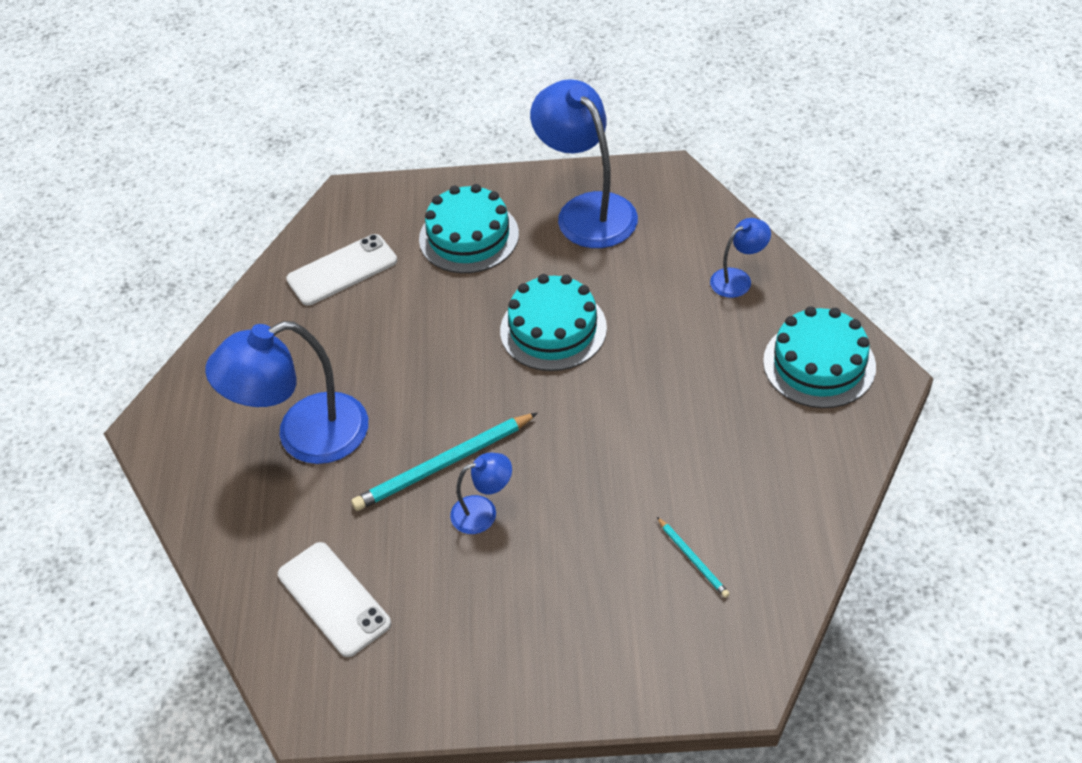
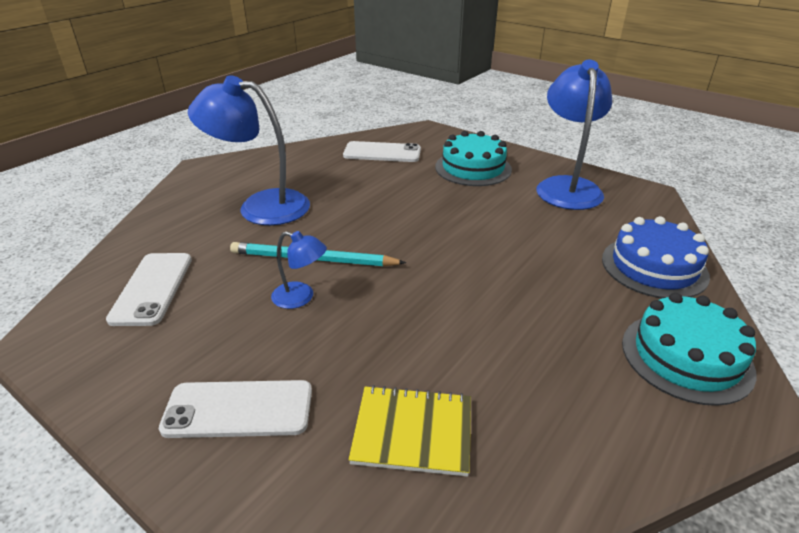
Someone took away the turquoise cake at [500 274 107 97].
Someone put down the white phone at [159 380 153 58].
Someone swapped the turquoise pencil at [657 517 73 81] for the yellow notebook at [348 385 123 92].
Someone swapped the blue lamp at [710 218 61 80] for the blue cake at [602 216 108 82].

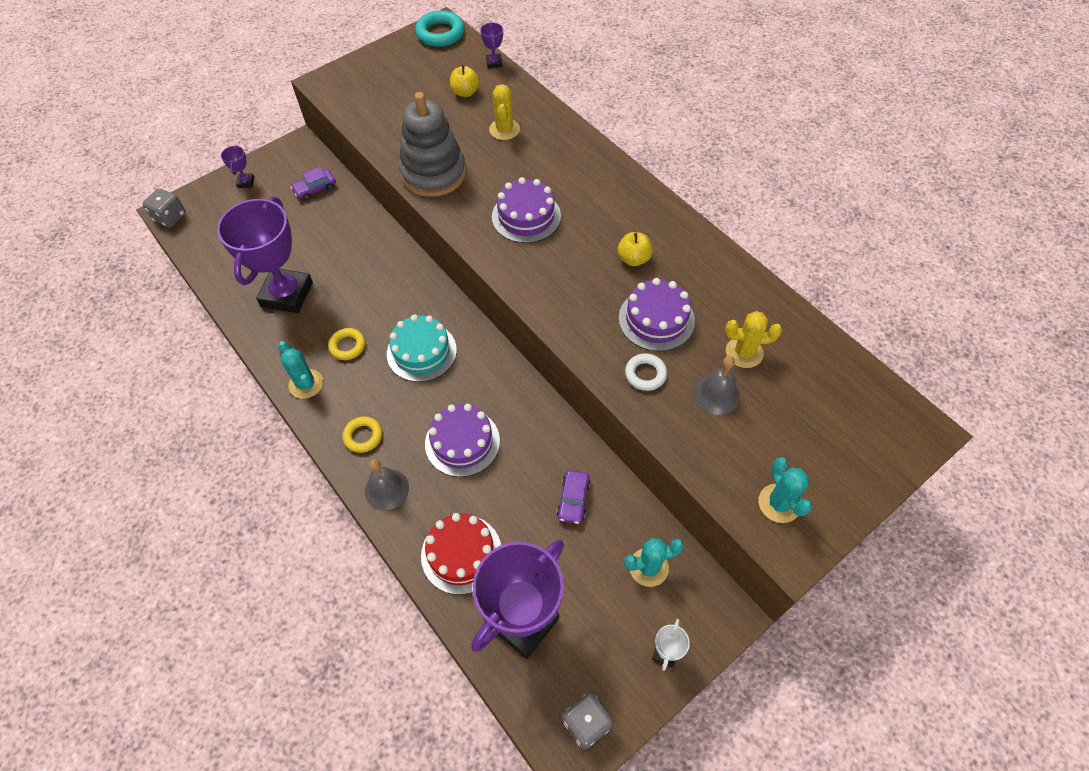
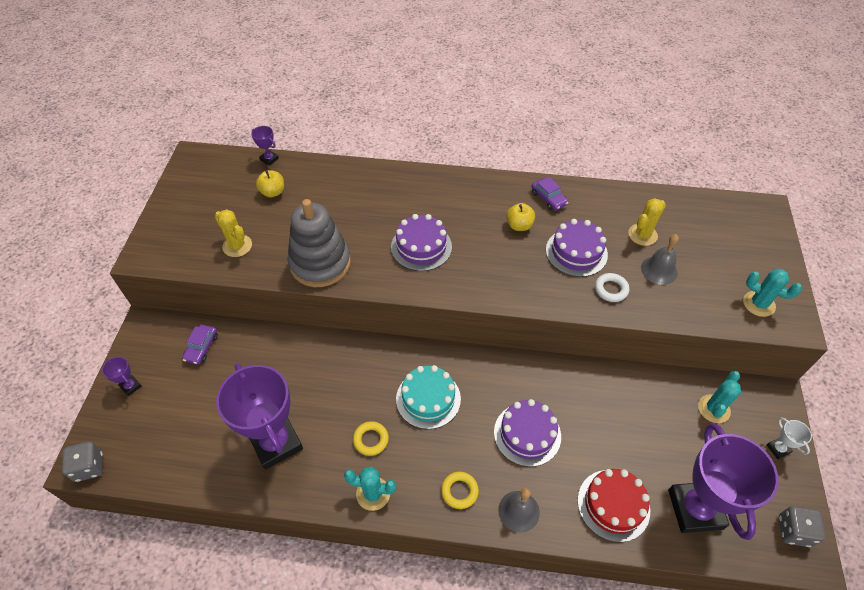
Someone took away the turquoise ring at [415 10 50 37].
Someone carried the yellow cactus from [489 84 31 56] to [215 209 37 48].
Someone carried the purple car from [557 470 34 54] to [531 177 38 34].

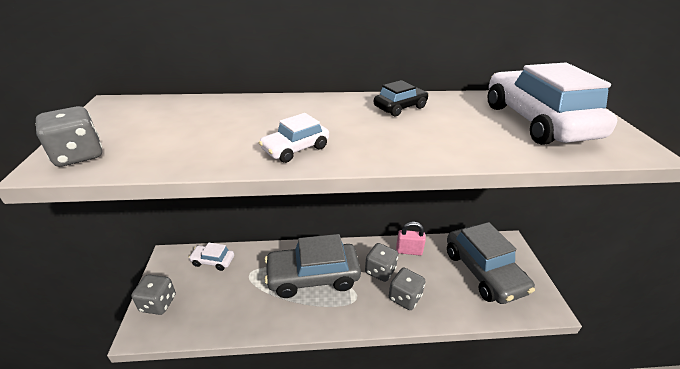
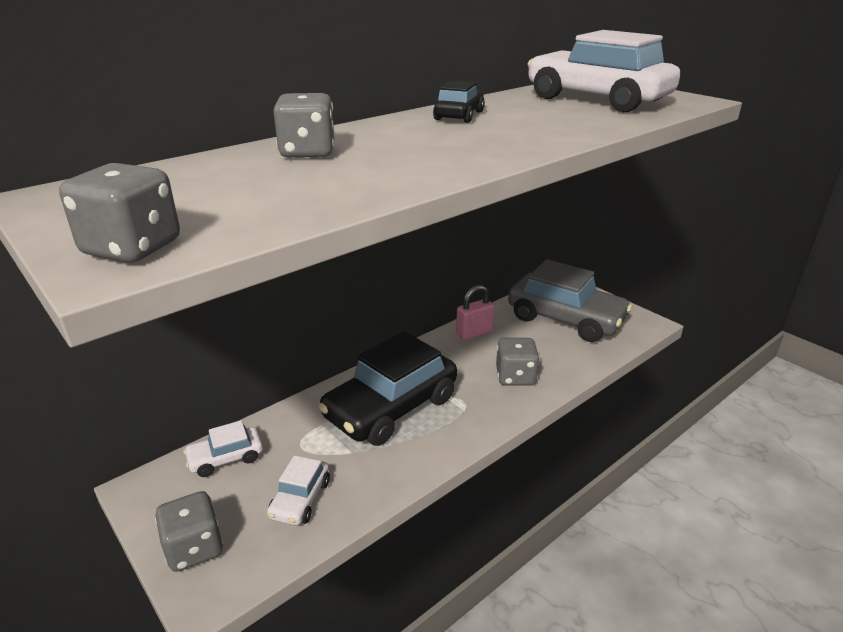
Someone carried the white car from [259 113 70 50] to [267 455 63 70].
Someone carried the grey dice from [365 243 33 39] to [273 93 62 65].
Someone repainted the grey car at [264 234 97 64], which became the black car at [318 331 139 115].

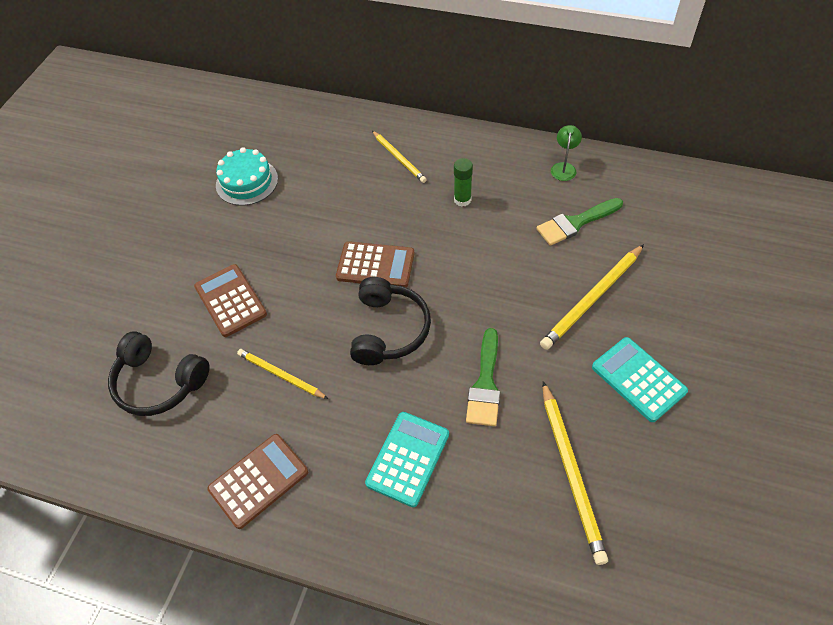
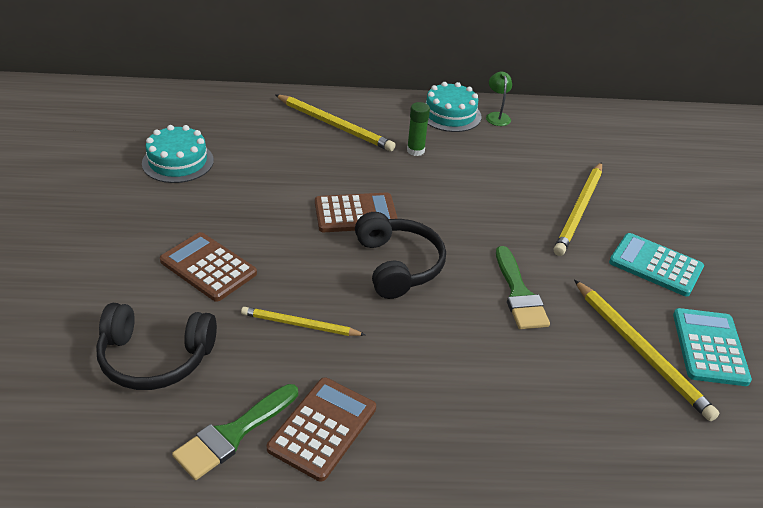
Someone put down the turquoise cake at [426 82 55 50].
Someone carried the turquoise calculator from [365 412 84 95] to [673 308 79 78].
Someone carried the green brush from [536 198 87 48] to [172 384 126 96].
Someone scaled the yellow pencil at [372 131 55 52] by 1.58.

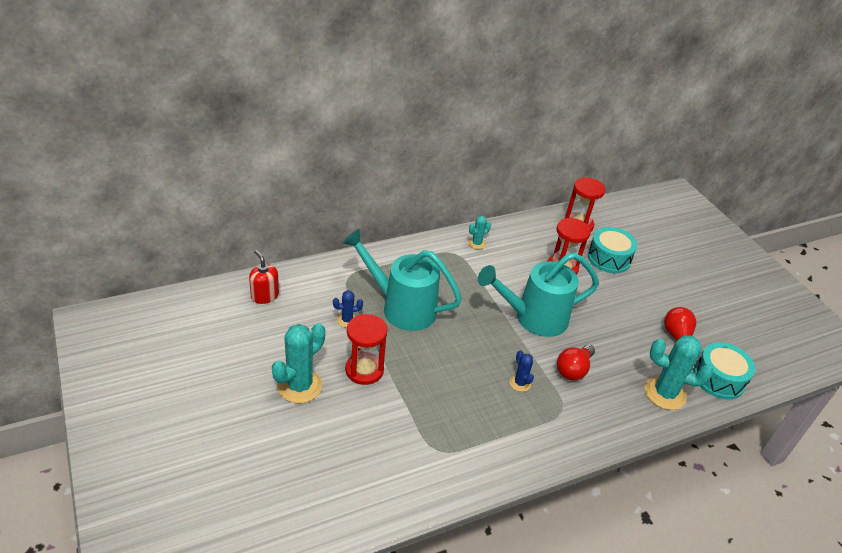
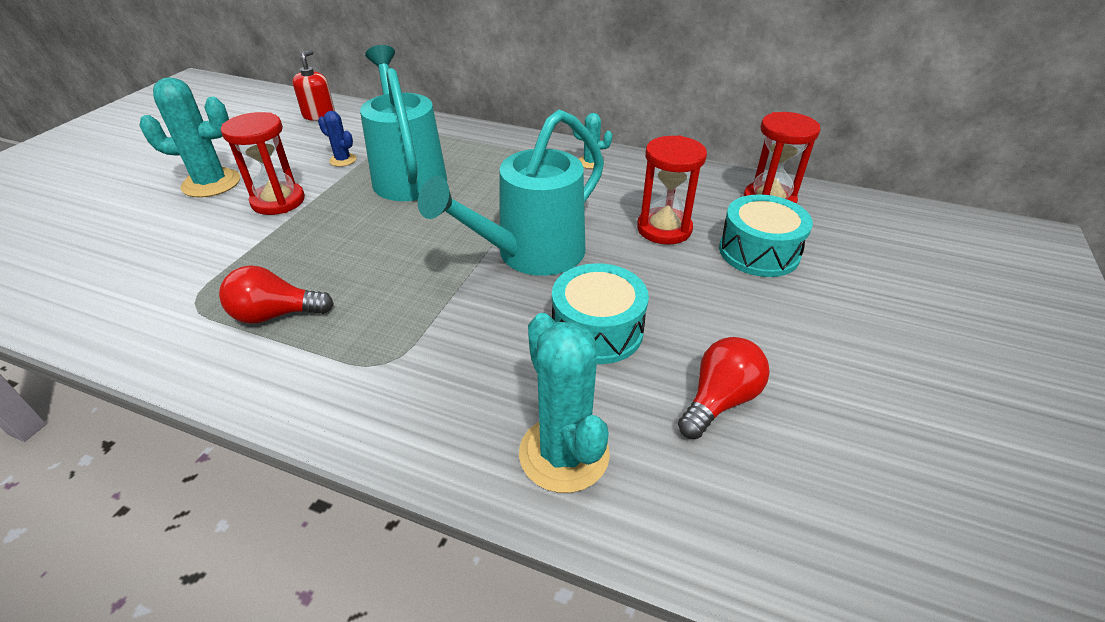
Someone took away the blue cactus at [510 350 24 42].
Someone carried the red light bulb from [557 344 38 37] to [219 265 115 59].
Someone carried the turquoise drum from [694 342 62 57] to [552 263 97 101].
Someone rotated the turquoise watering can at [478 252 121 85] by 75 degrees counterclockwise.

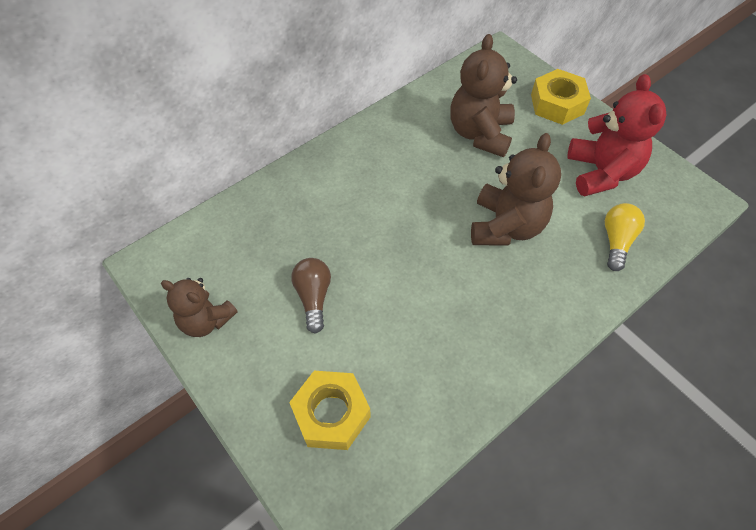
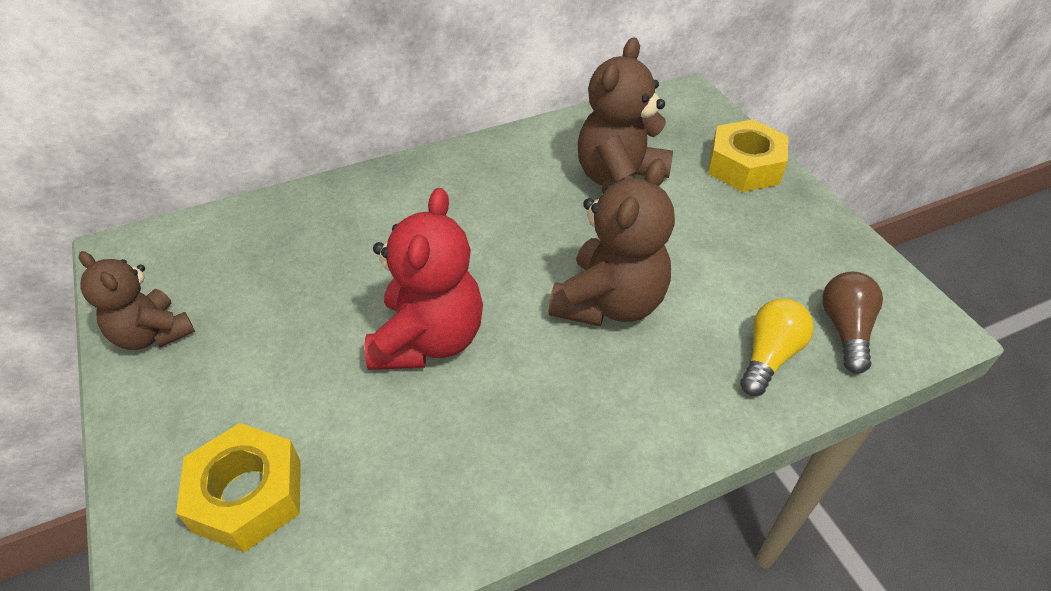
Someone carried the brown light bulb from [291 258 40 76] to [822 272 61 102].
Someone carried the red teddy bear from [567 74 100 122] to [364 188 119 182].

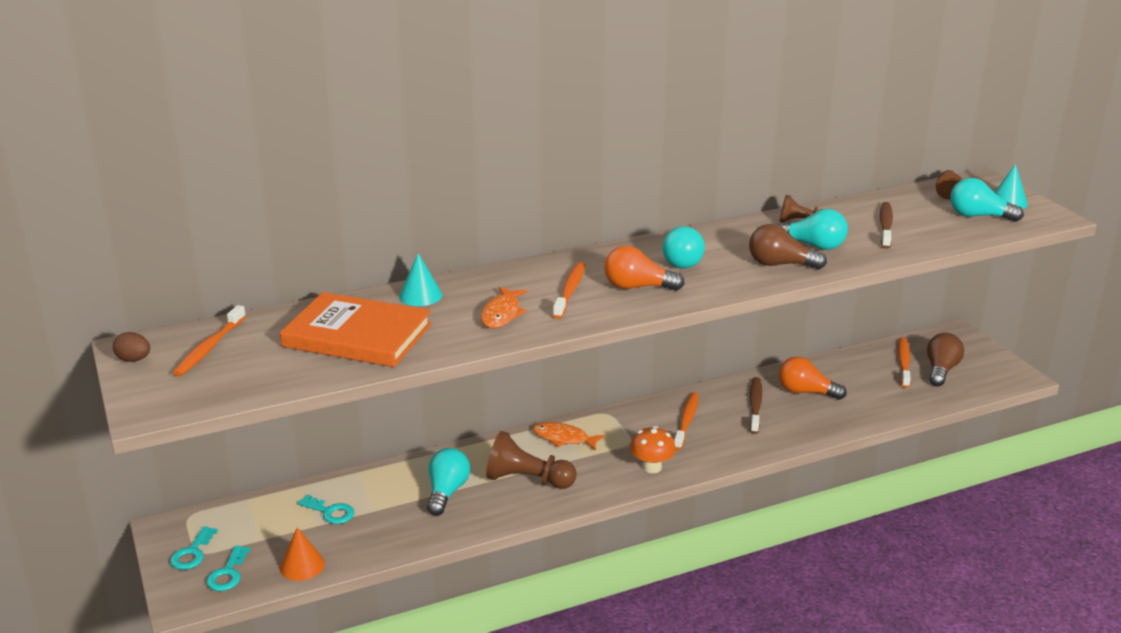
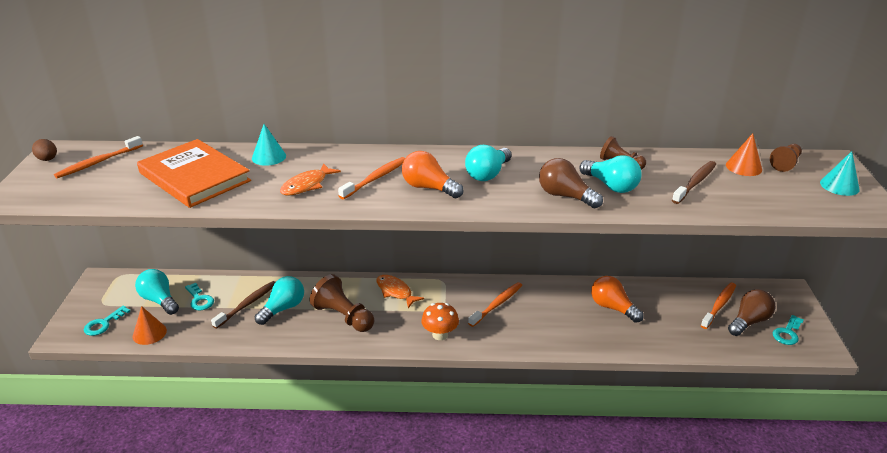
Someone put down the orange cone at [726 133 36 43].
Someone carried the turquoise key from [170 526 48 44] to [773 315 31 30].
Someone carried the brown toothbrush from [750 377 12 57] to [211 281 64 48].
Someone carried the turquoise light bulb from [950 178 74 44] to [135 269 44 46].

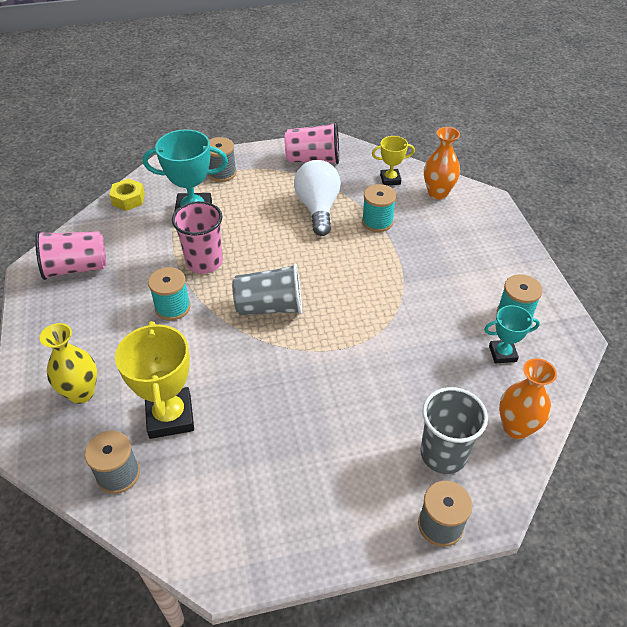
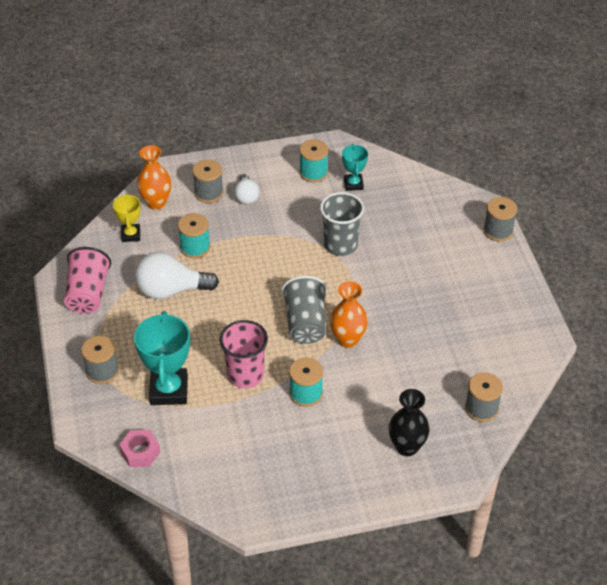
Someone took away the pink cup at [35 231 72 49].
Someone took away the yellow trophy at [115 321 79 118].
Someone put down the grey spool at [192 159 32 44].
Someone put down the white light bulb at [234 174 25 30].
Someone carried the grey cup from [420 387 68 87] to [320 192 44 64].
Someone carried the orange vase from [499 358 58 81] to [330 281 38 67].
Someone repainted the yellow vase at [39 323 58 81], which became the black vase at [389 389 40 67].
Someone repainted the yellow nut at [109 179 36 32], which became the pink nut at [119 430 41 37].

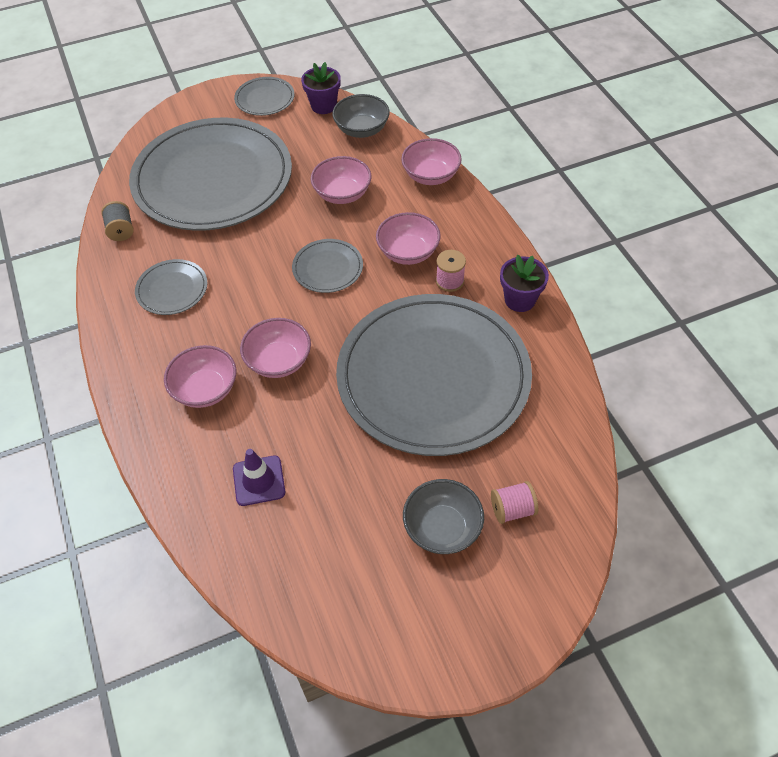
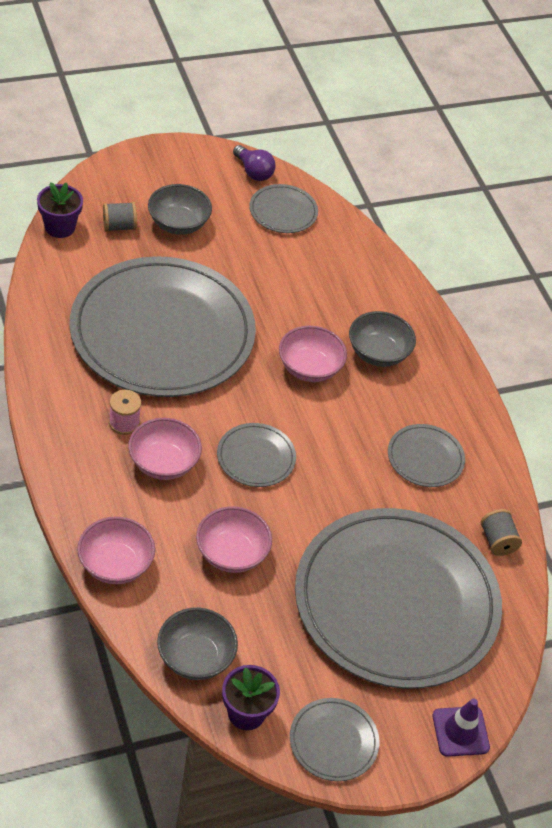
Someone put down the purple light bulb at [233 145 43 36].
Someone put down the grey plate at [249 184 69 49].
Someone carried the purple traffic cone from [233 449 52 57] to [433 699 57 58].
Someone carried the purple flower pot from [500 255 49 57] to [37 182 46 56].
Someone repainted the pink bowl at [164 345 73 63], which became the grey bowl at [349 311 67 56].
Someone repainted the pink spool at [491 481 47 43], which became the grey spool at [103 202 34 29].

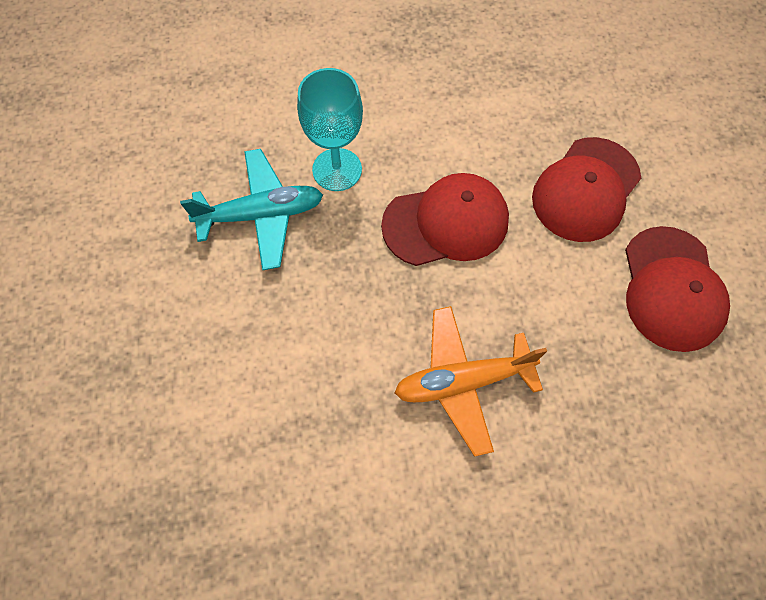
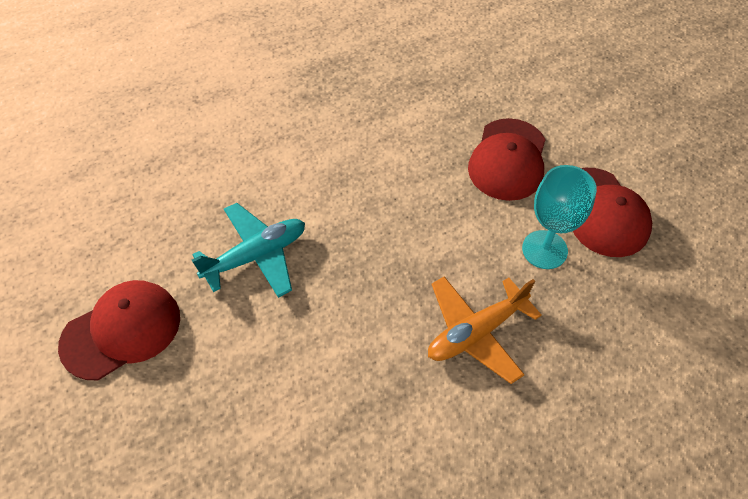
Someone carried the turquoise goblet from [297 68 66 123] to [522 165 75 104].
Someone carried the red cap from [381 173 128 93] to [58 280 122 100].

